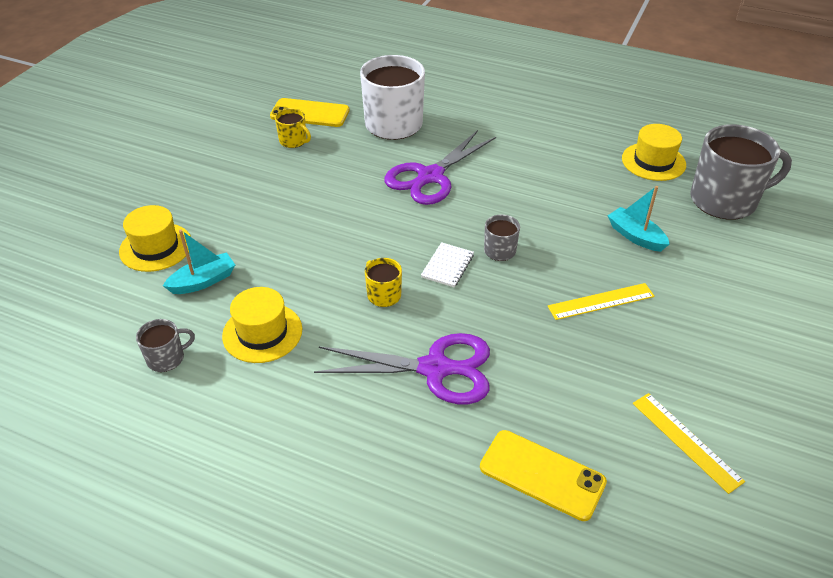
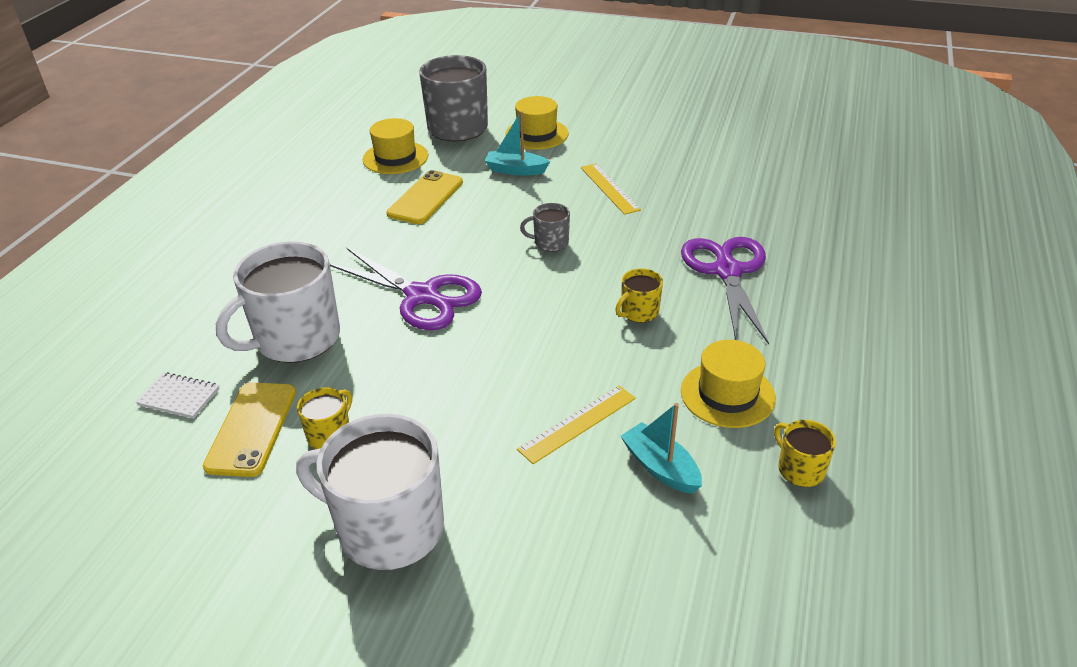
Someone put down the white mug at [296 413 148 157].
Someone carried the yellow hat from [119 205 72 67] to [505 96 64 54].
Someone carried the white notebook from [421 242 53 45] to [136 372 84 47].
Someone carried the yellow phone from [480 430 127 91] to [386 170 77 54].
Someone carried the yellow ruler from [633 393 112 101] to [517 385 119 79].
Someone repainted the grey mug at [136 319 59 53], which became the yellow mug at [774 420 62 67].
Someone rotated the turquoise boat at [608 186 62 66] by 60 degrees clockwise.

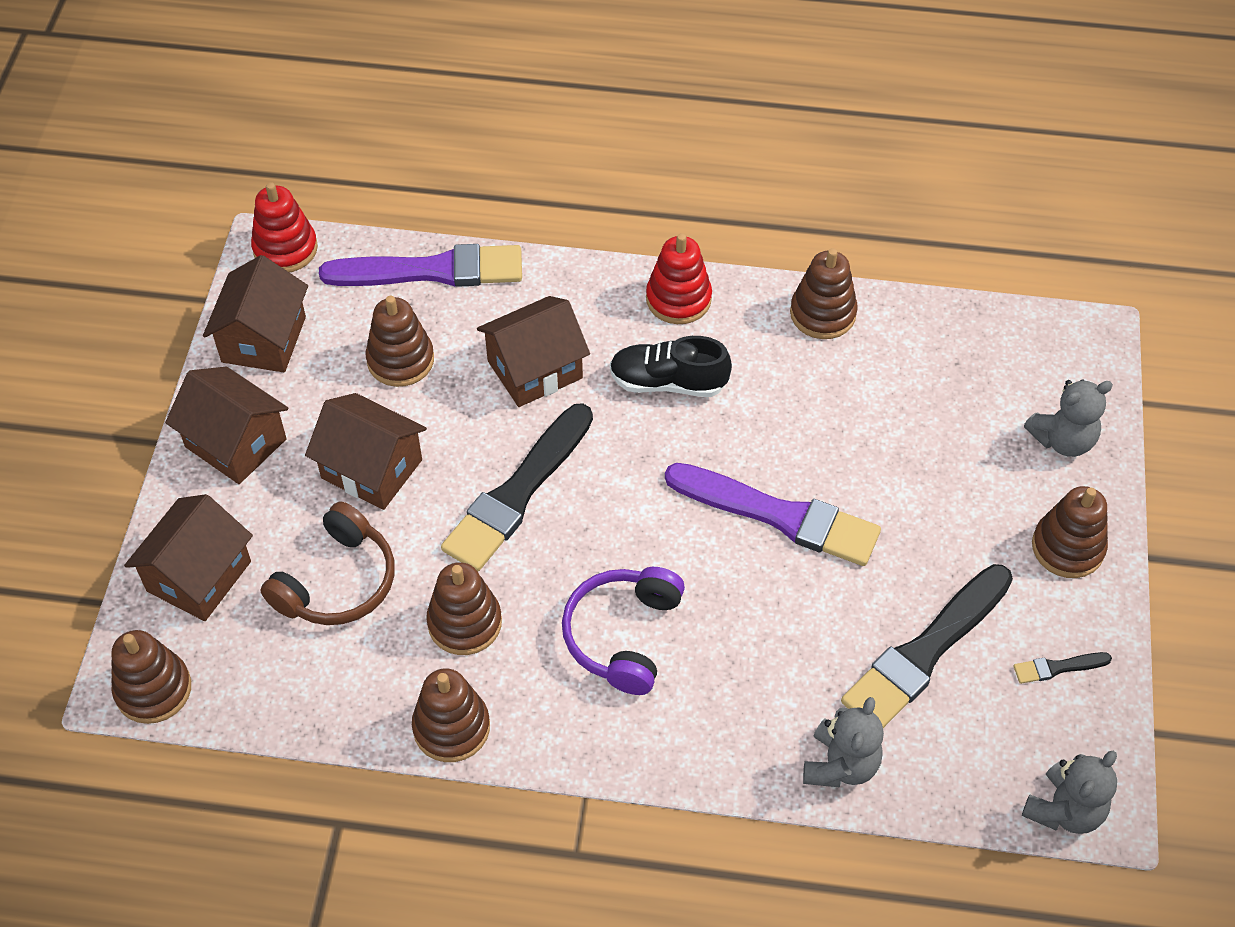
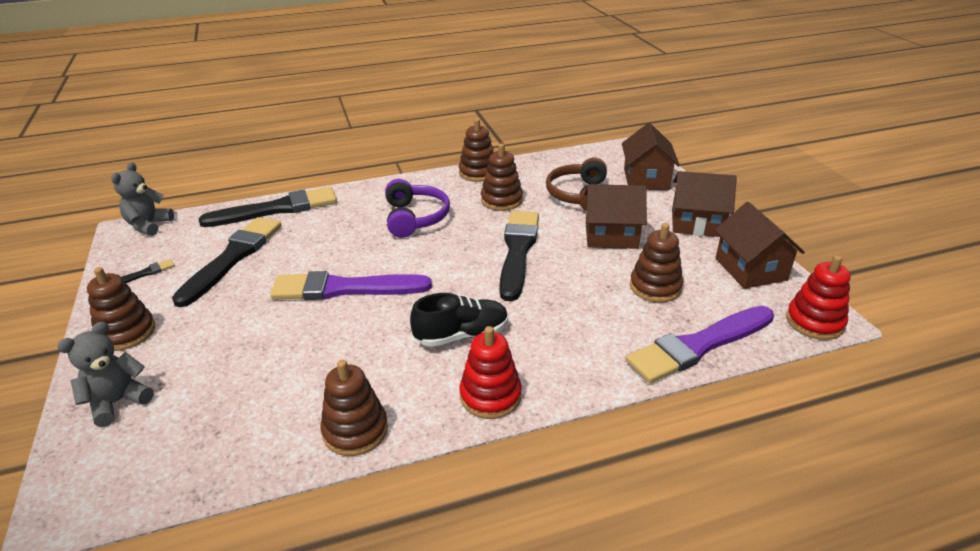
Someone took away the brown stacking toy at [111 630 80 94].
Someone took away the brown house at [477 296 113 111].
Someone swapped the grey teddy bear at [803 697 81 90] for the black brush at [199 187 138 40].

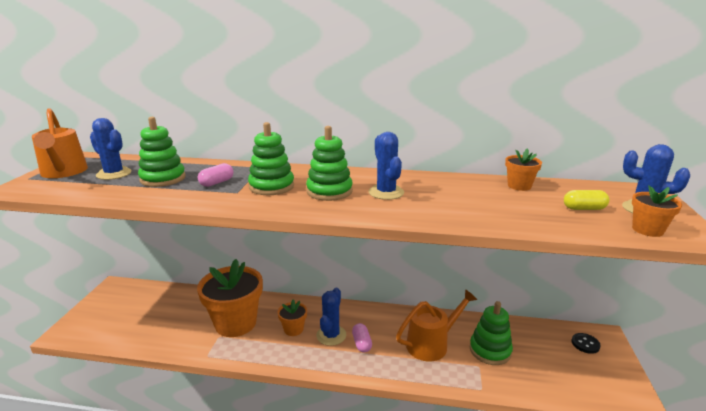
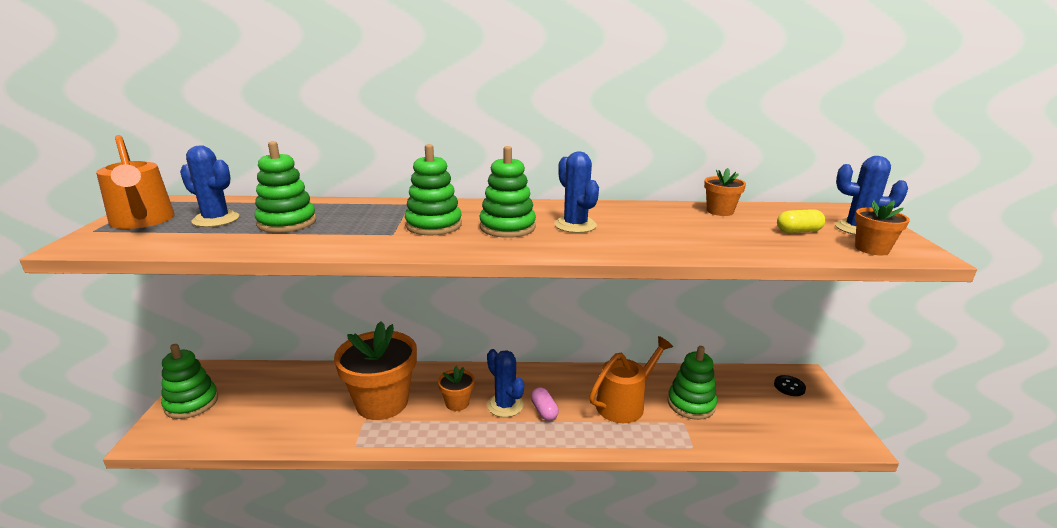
Someone took away the pink capsule at [198 163 36 24].
Someone put down the green stacking toy at [161 344 57 75].
Someone rotated the blue cactus at [316 288 30 58] by 45 degrees counterclockwise.

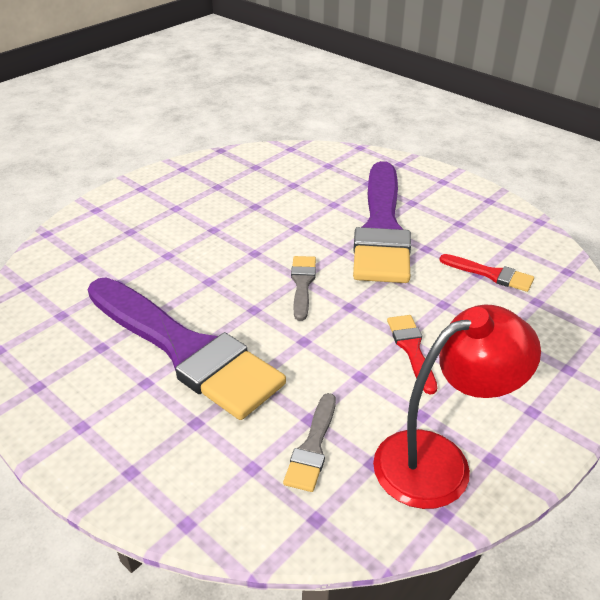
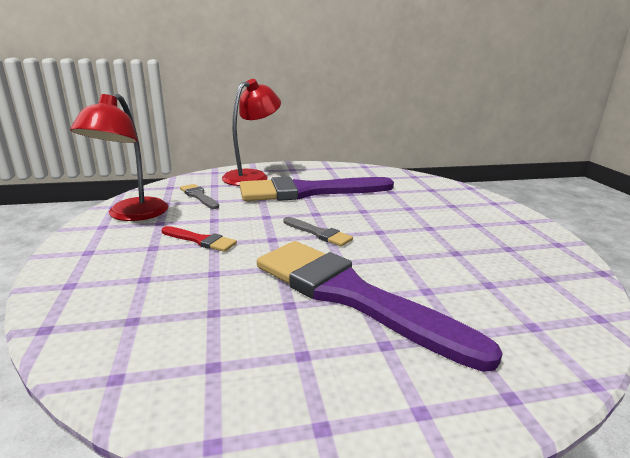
Someone took away the red brush at [439 254 95 38].
Someone put down the red lamp at [222 79 59 107].

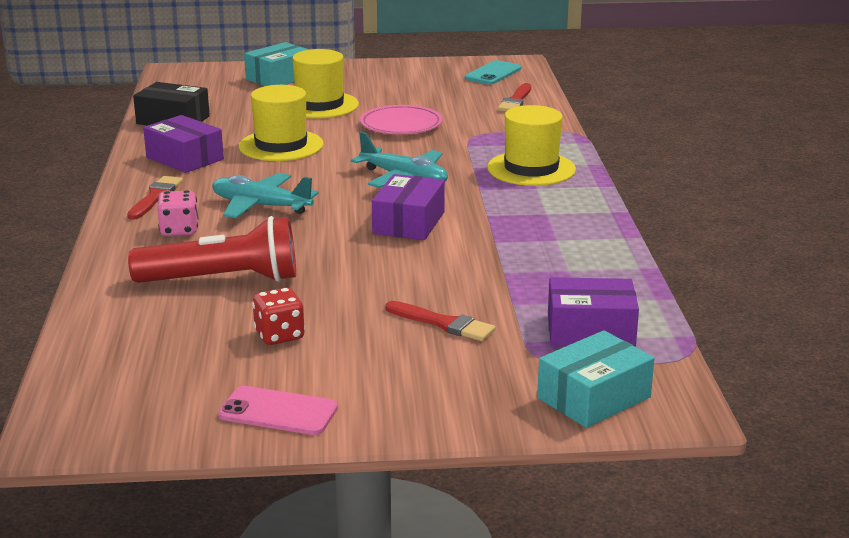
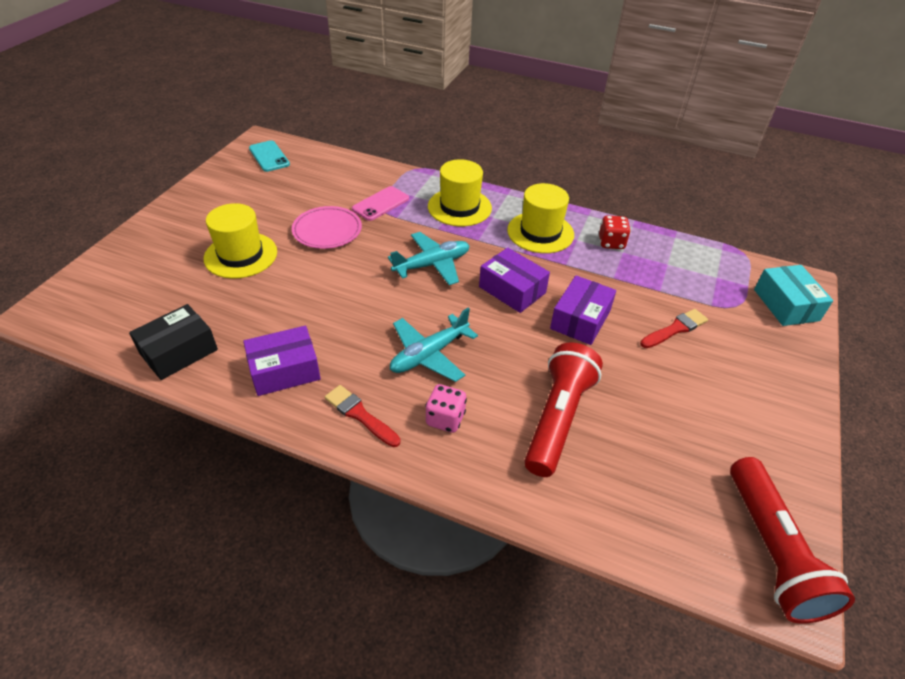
Someone took away the turquoise box at [244 42 65 44].
Someone took away the red brush at [498 83 33 28].
Someone put down the red flashlight at [730 457 125 166].
Someone carried the pink phone from [218 386 120 49] to [352 186 57 35].
Someone carried the yellow hat from [239 85 85 76] to [507 183 67 70].
Someone carried the red dice from [252 288 53 57] to [599 215 32 34].
Someone carried the purple box from [548 277 91 69] to [550 275 66 70].

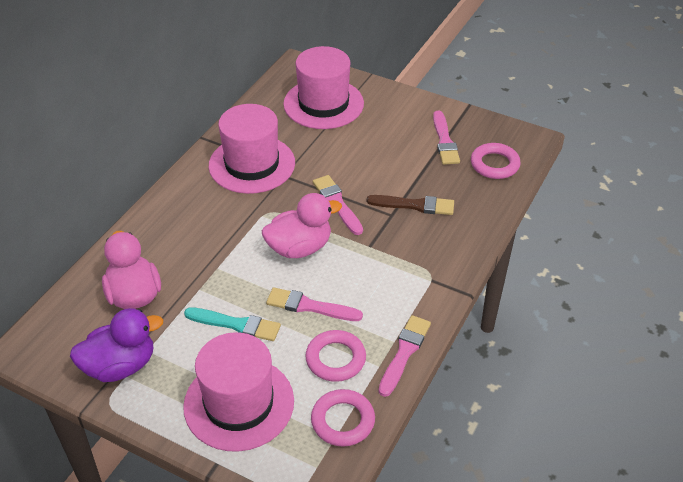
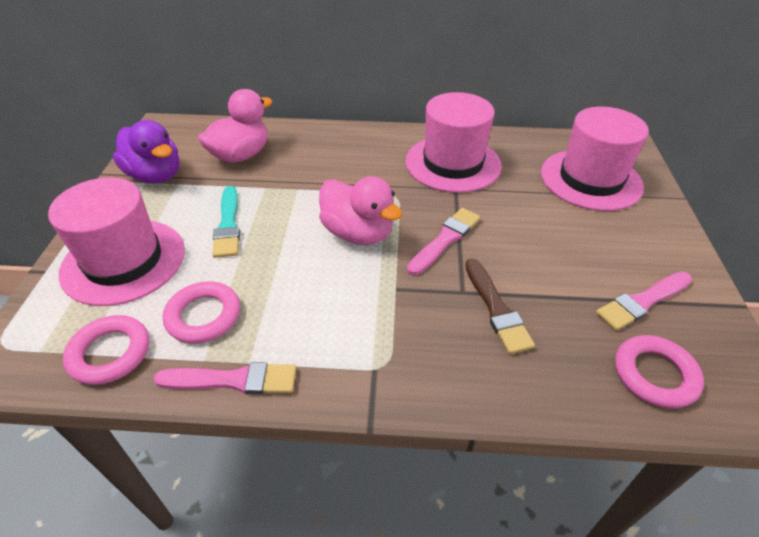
Someone took away the pink brush at [266 288 97 33].

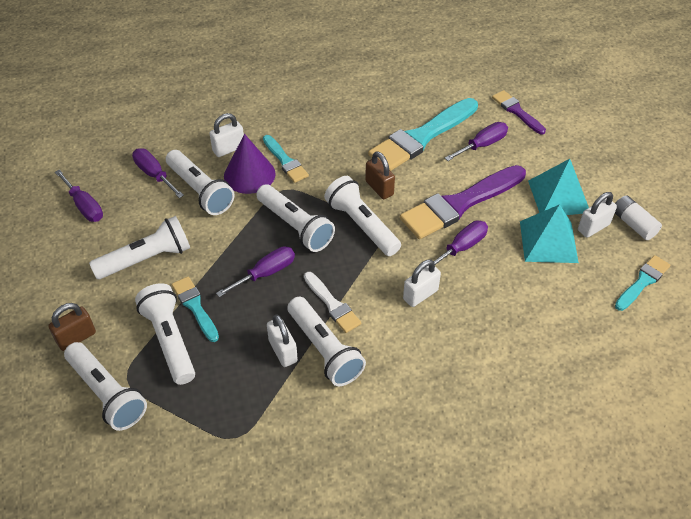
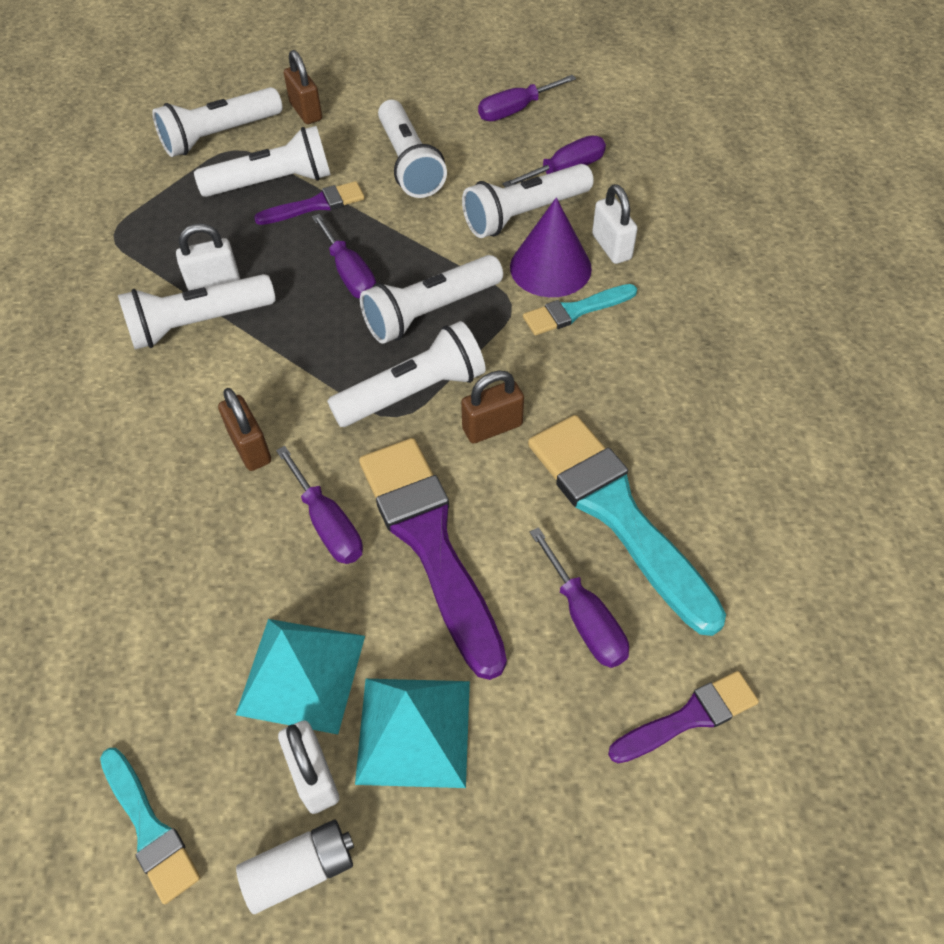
Someone took away the white brush at [304 272 57 61].
Someone repainted the turquoise brush at [172 276 47 66], which became the purple brush at [254 181 111 44].
Someone repainted the white padlock at [403 259 38 48], which became the brown padlock at [218 388 53 83].

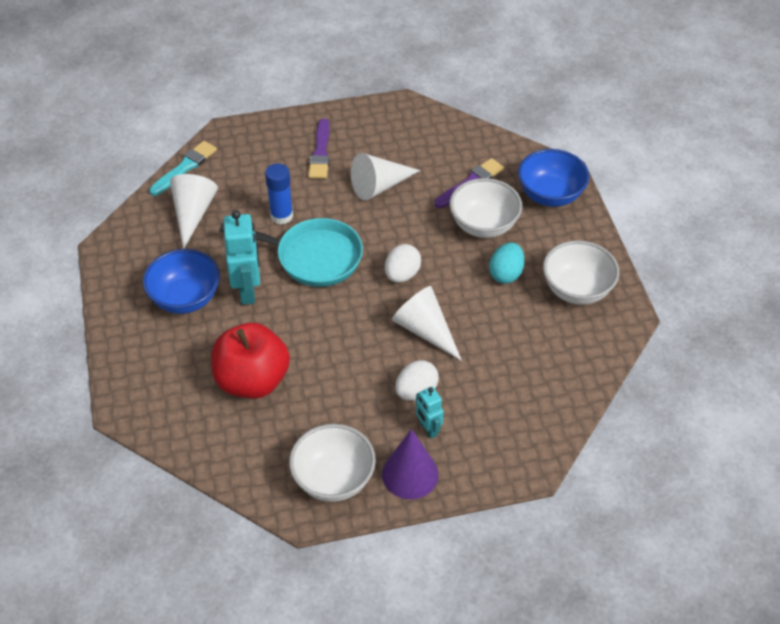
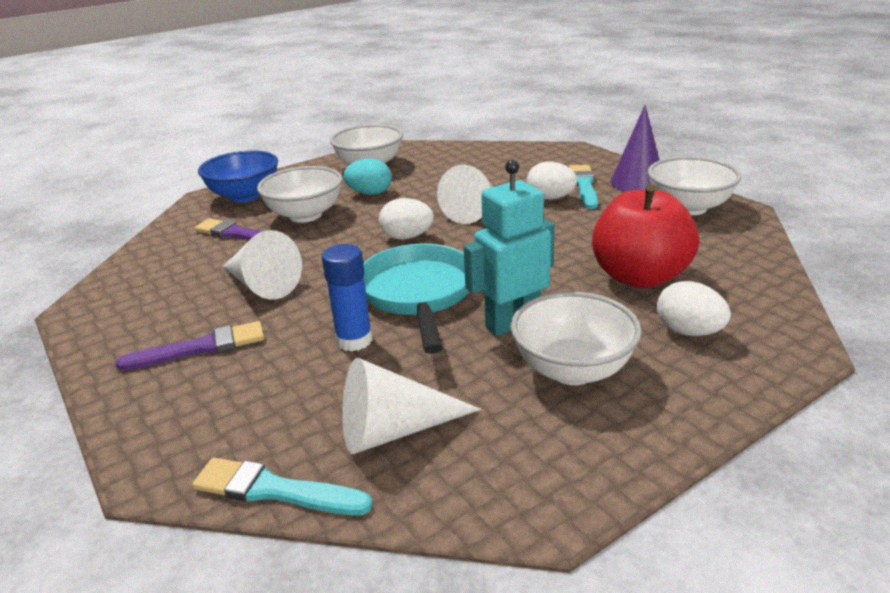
Someone put down the white egg at [657 281 74 55].
Someone swapped the turquoise robot at [416 387 28 51] for the turquoise brush at [569 165 29 44].
Someone repainted the blue bowl at [143 249 77 65], which became the white bowl at [511 291 131 94].

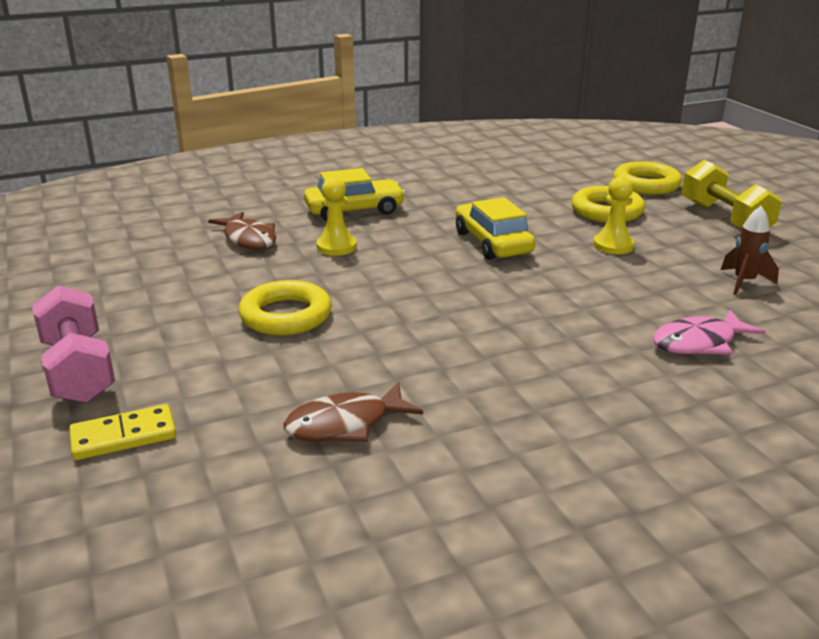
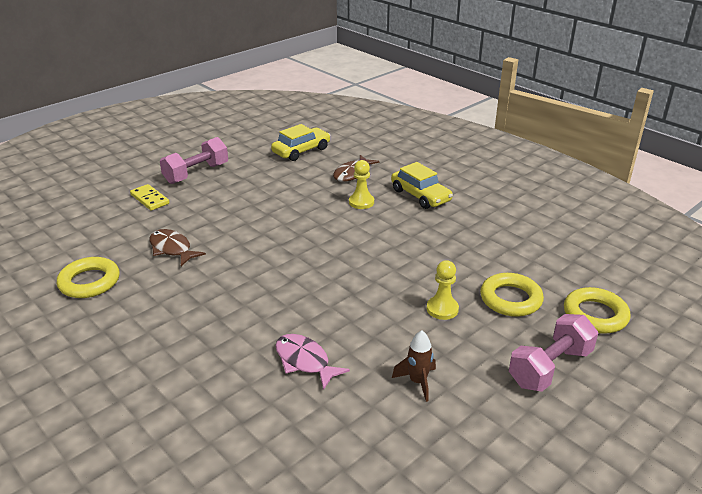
Someone carried the yellow ring from [239 280 93 55] to [57 257 63 41].
Someone carried the yellow car from [456 197 79 63] to [271 124 59 37].
Someone repainted the yellow dumbbell at [682 160 100 68], which became the pink dumbbell at [509 314 89 78].

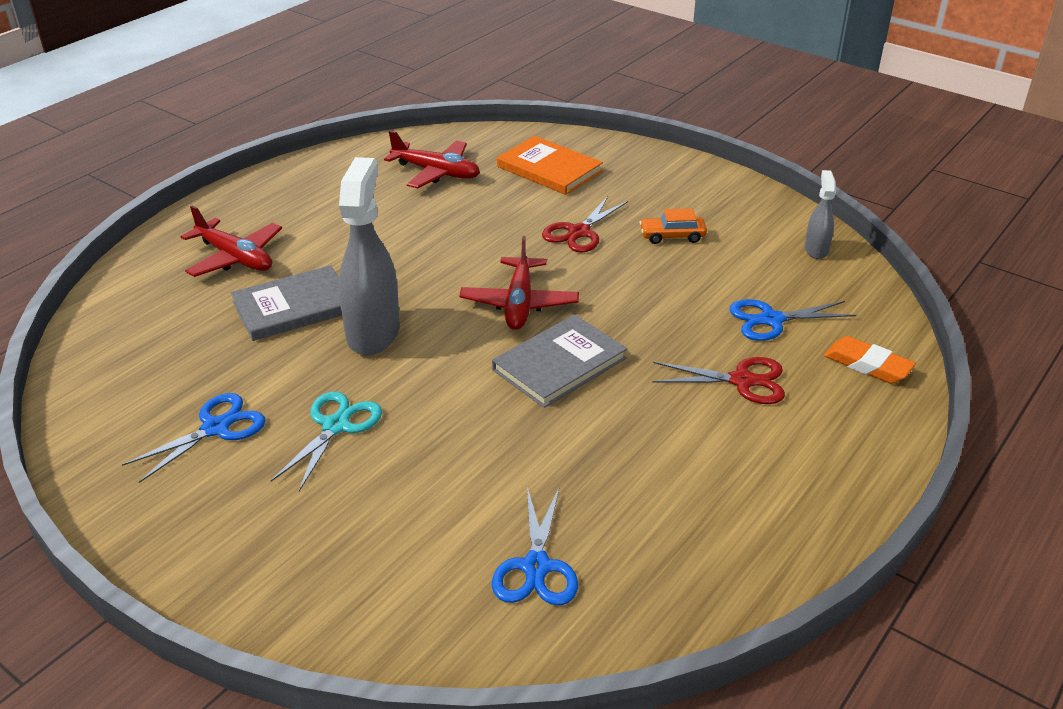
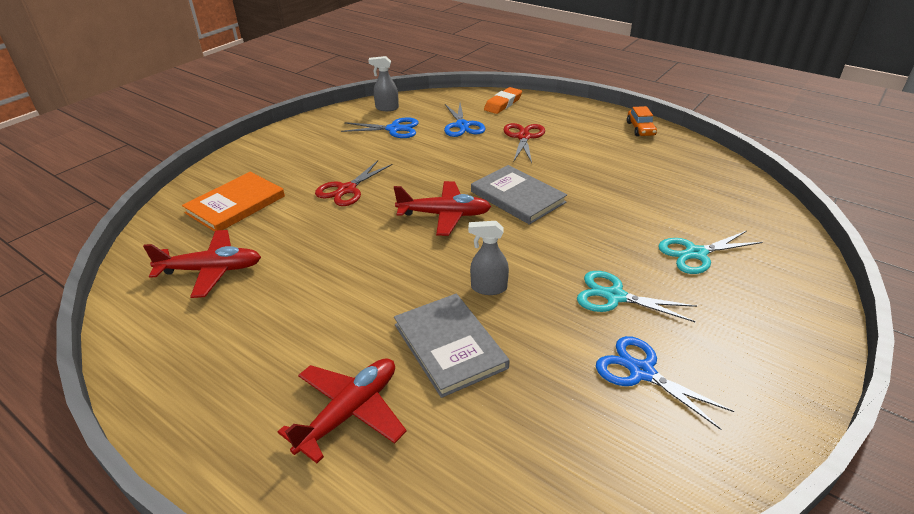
Someone put down the turquoise scissors at [658 231 105 43].
Someone carried the blue scissors from [492 487 86 118] to [341 117 78 21].
Someone carried the orange car from [640 209 67 35] to [627 106 30 30].
Someone rotated the red plane at [384 131 96 57] by 60 degrees clockwise.
Someone rotated the red scissors at [542 196 86 57] by 90 degrees clockwise.
Someone scaled the grey spray bottle at [339 157 61 198] by 0.51.

